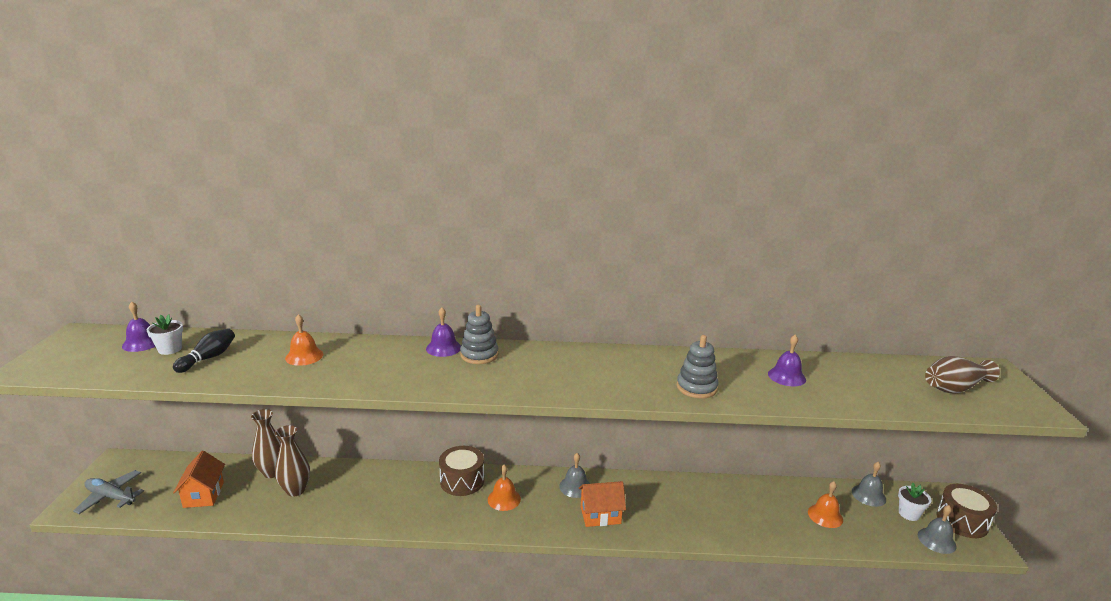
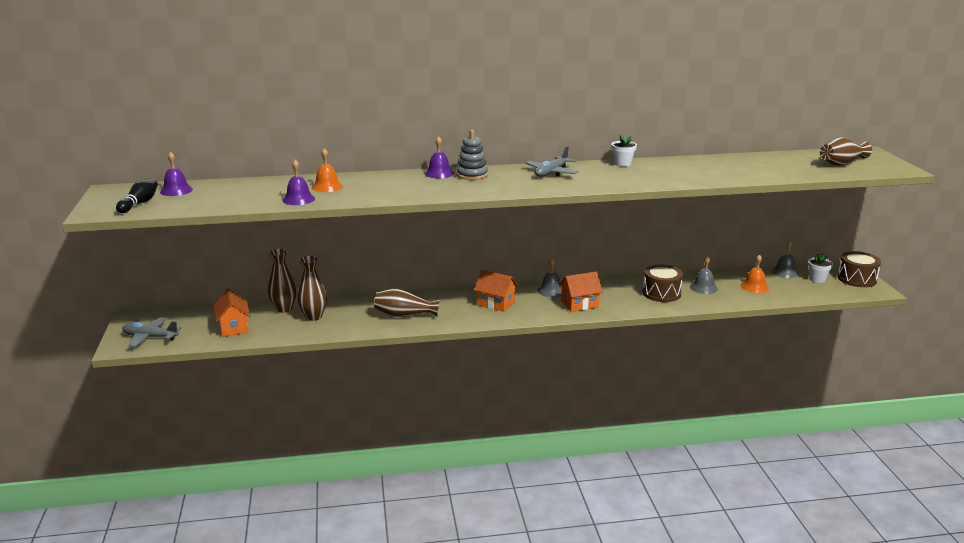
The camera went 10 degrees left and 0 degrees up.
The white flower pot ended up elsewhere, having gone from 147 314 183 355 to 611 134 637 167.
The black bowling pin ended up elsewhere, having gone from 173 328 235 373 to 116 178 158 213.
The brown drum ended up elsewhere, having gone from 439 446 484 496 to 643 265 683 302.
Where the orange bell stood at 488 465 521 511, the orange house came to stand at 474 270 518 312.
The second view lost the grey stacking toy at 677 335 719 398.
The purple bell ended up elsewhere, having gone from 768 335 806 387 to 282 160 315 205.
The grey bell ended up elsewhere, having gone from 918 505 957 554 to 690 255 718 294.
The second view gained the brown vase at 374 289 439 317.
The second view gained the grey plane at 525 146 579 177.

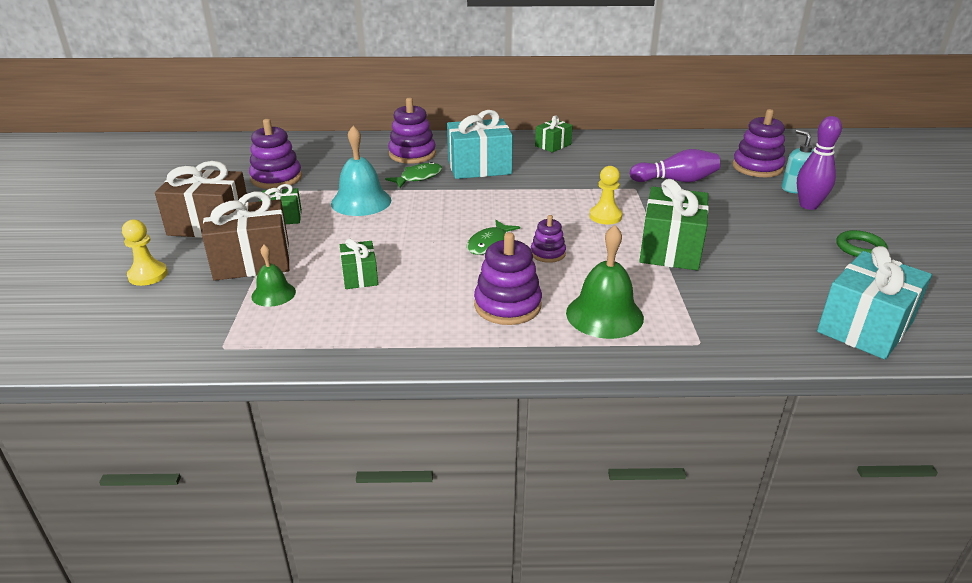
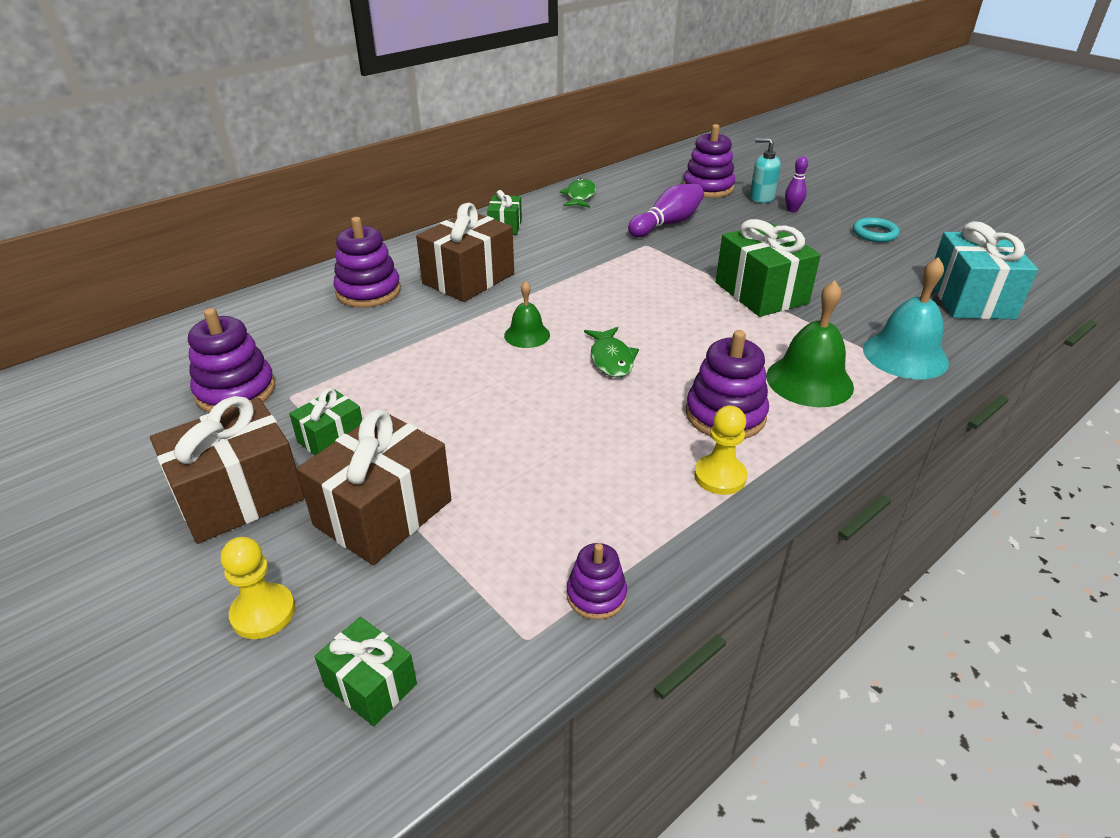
The camera went 40 degrees left and 5 degrees up.
The green bell ended up elsewhere, having gone from 251 245 296 307 to 504 281 550 348.
The turquoise bell ended up elsewhere, having gone from 331 126 392 216 to 863 257 949 379.
The green gift ended up elsewhere, having gone from 340 239 378 289 to 315 617 417 726.
The green fish ended up elsewhere, having gone from 385 162 442 188 to 560 178 596 208.
What was the turquoise gift at 447 110 513 179 turned into the brown gift at 416 203 514 302.
The purple stacking toy ended up elsewhere, having gone from 531 215 566 263 to 567 543 627 620.
The yellow pawn ended up elsewhere, having gone from 589 166 622 224 to 694 406 747 495.
The size of the purple bowling pin at 797 116 842 210 changed by a factor of 0.59.
What was the green ring at 836 230 888 257 turned into the turquoise ring at 853 217 900 242.

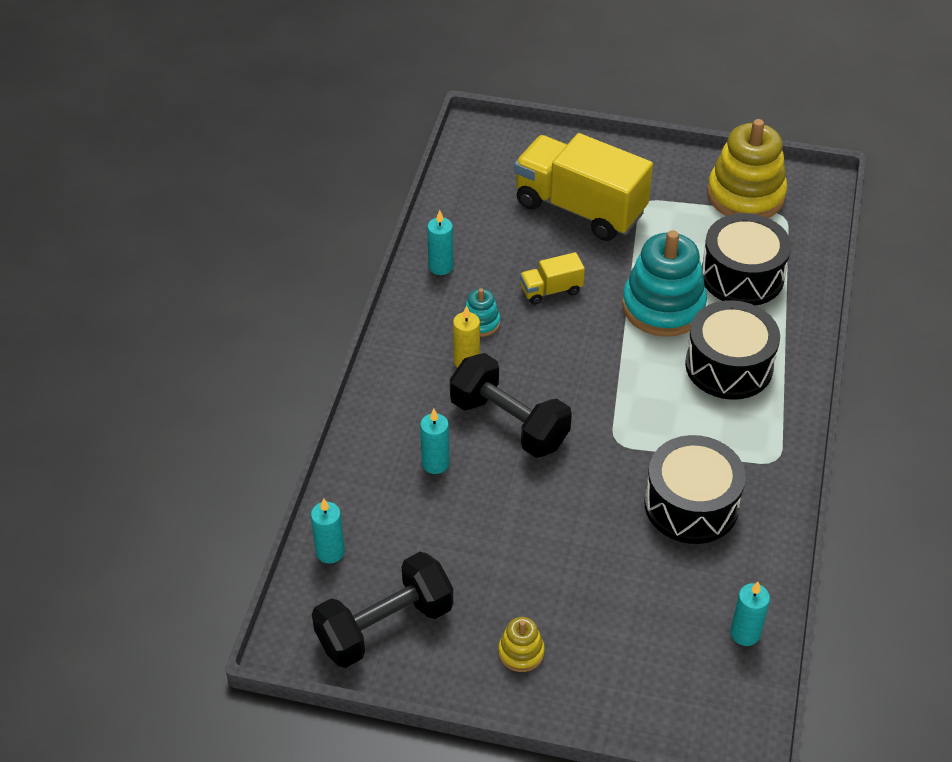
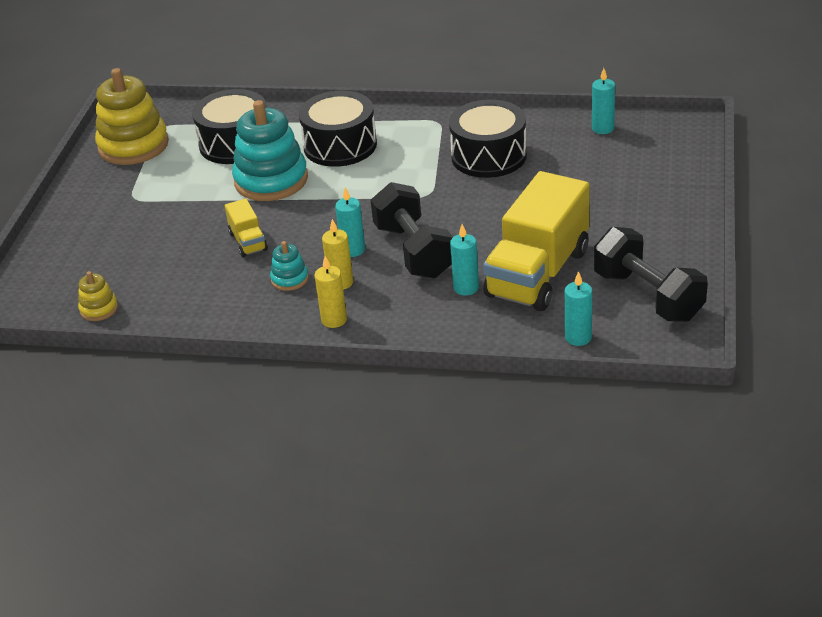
The camera went 90 degrees left and 10 degrees down.
The turquoise candle ended up elsewhere, having gone from 427 210 453 275 to 335 187 365 257.
The black dumbbell at 450 353 572 458 ended up facing another way, 60 degrees counterclockwise from before.
The yellow stacking toy ended up elsewhere, having gone from 498 617 545 672 to 78 271 118 321.
The yellow truck ended up elsewhere, having gone from 514 133 653 241 to 483 171 589 311.
The second view gained the yellow candle at 314 256 347 328.

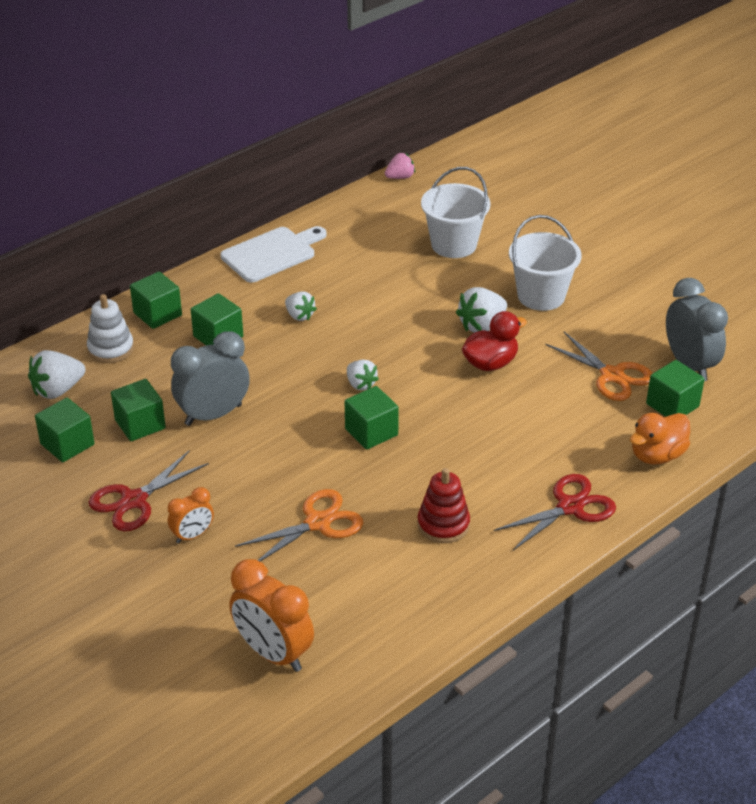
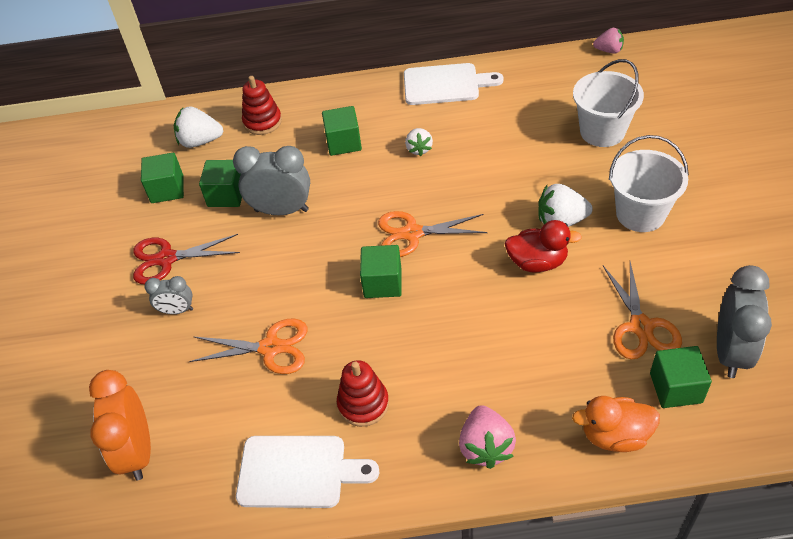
The camera went 40 degrees right and 10 degrees up.
What was the white stacking toy at 87 294 134 363 turned into the red stacking toy at 242 76 282 135.
The second view lost the green cube at 130 272 182 329.
What was the orange clock at 168 487 214 543 turned into the grey clock at 145 276 193 314.
Where the white strawberry stood at 347 360 379 390, the orange scissors came to stand at 378 211 488 257.
Where the red scissors stood at 494 474 616 550, the pink strawberry came to stand at 459 405 516 469.
The second view gained the white cutting board at 236 436 379 508.

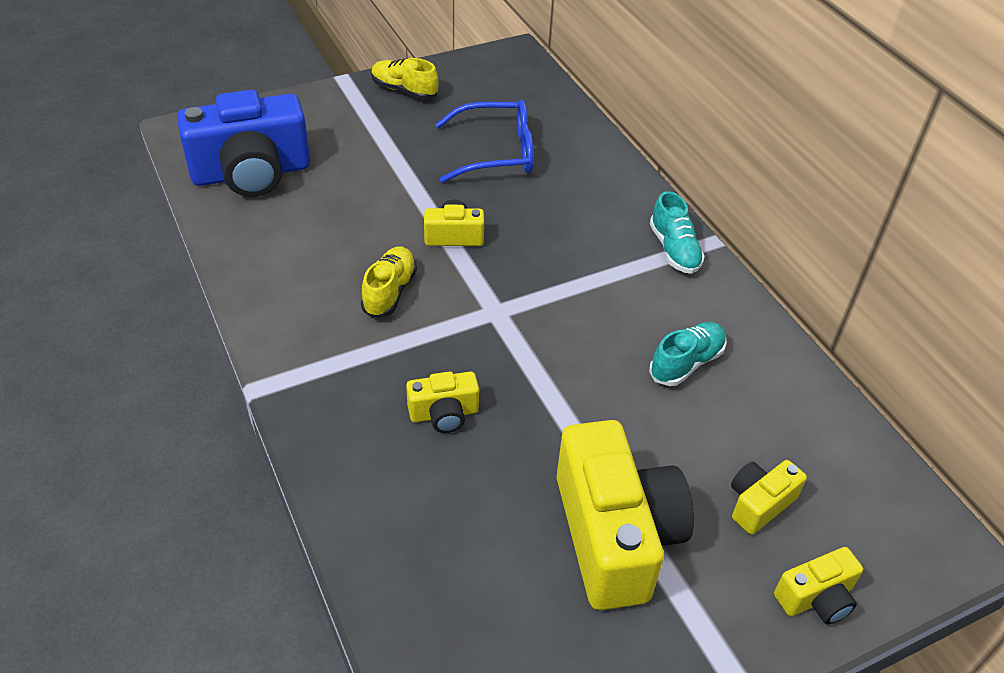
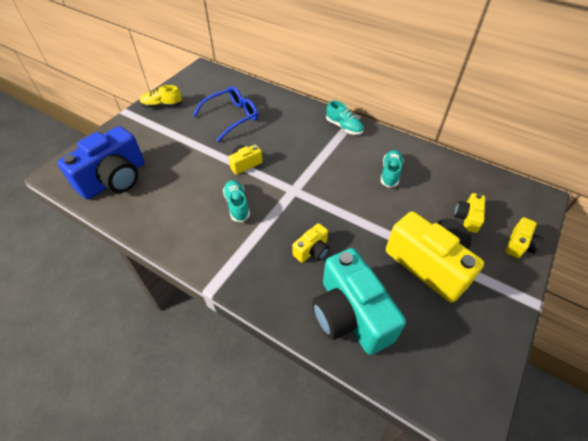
The camera went 30 degrees left and 5 degrees up.
What was the yellow shoe at 361 246 417 318 turned into the turquoise shoe at 223 180 250 222.
The second view gained the turquoise camera at 312 248 406 355.

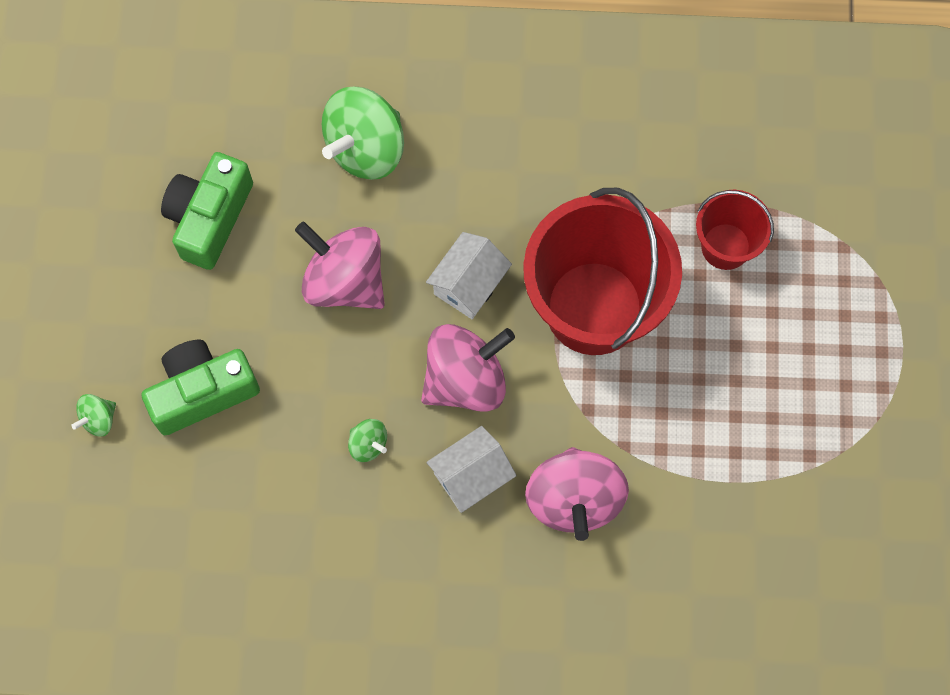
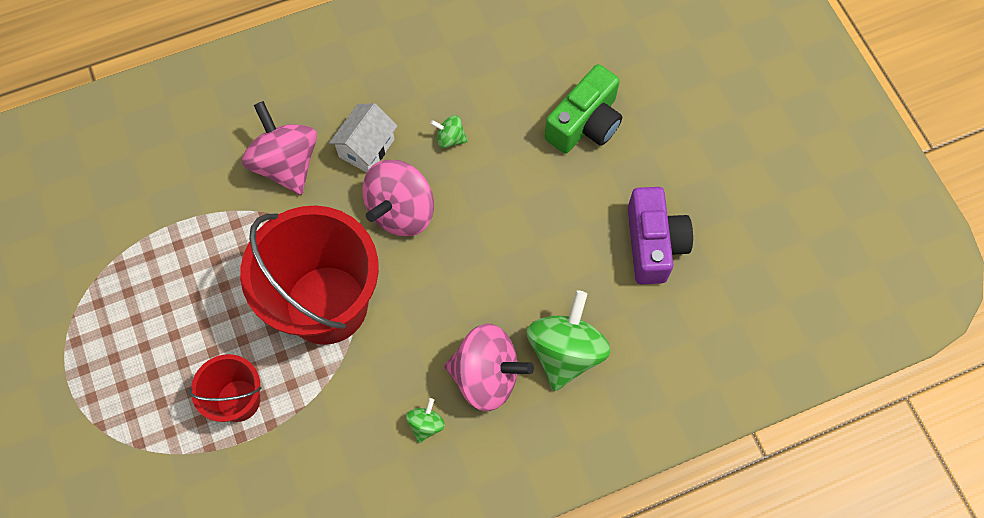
The camera went 155 degrees right and 5 degrees down.
The green spinning top ended up elsewhere, having gone from 71 394 116 436 to 406 398 445 443.
What was the green camera at 161 152 253 270 turned into the purple camera at 628 187 693 284.
The pink spinning top ended up elsewhere, having gone from 295 222 385 309 to 444 324 534 412.
The second view lost the white house at 426 232 512 319.

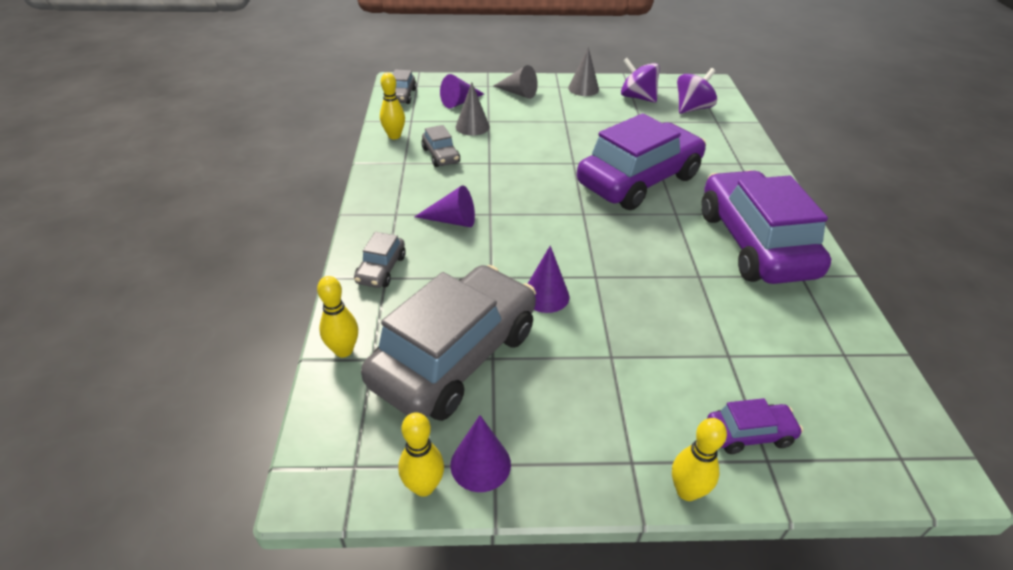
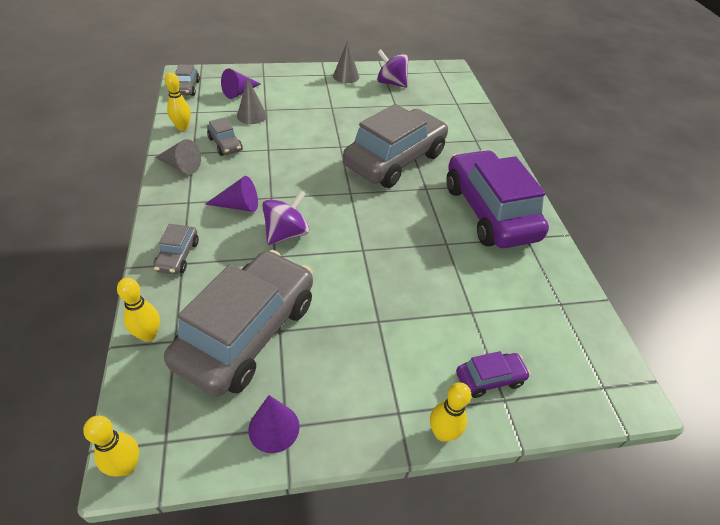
The camera went 10 degrees left and 5 degrees up.
The yellow bowling pin ended up elsewhere, having gone from 398 412 444 497 to 83 415 139 476.
The grey cone ended up elsewhere, having gone from 494 65 537 99 to 155 139 201 174.
The second view lost the purple cone at 527 246 570 313.
What was the purple car at 577 113 706 210 turned into the grey car at 343 104 449 188.
The purple spinning top ended up elsewhere, having gone from 677 68 717 114 to 262 190 309 245.

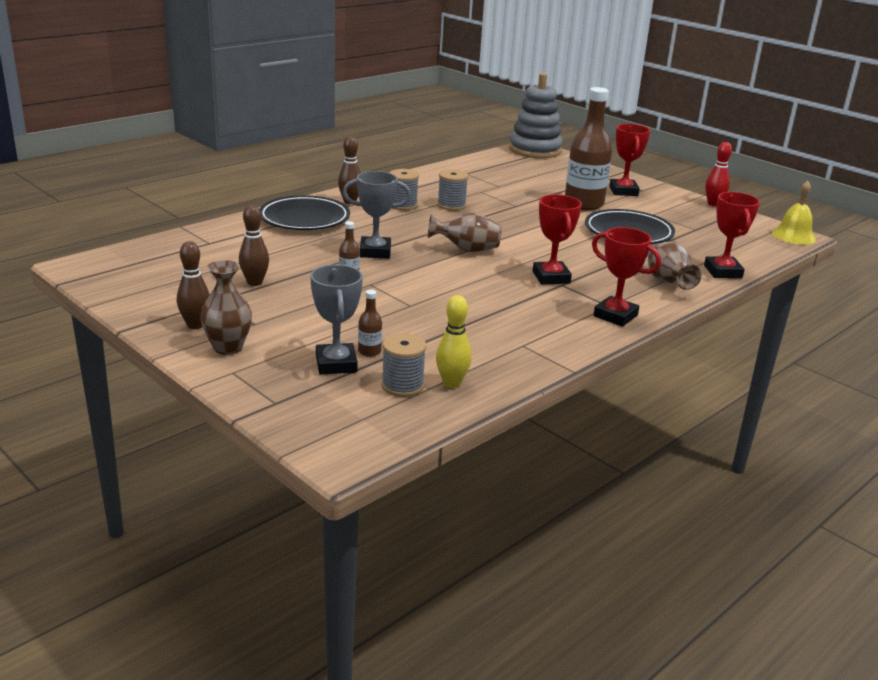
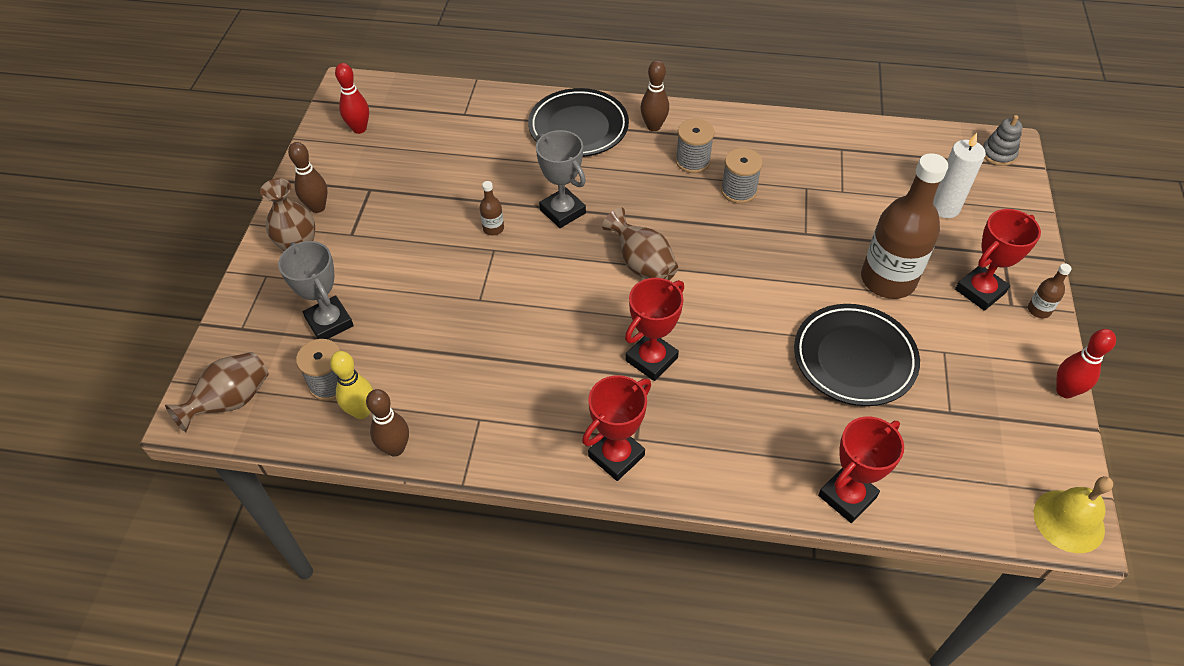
The camera went 55 degrees right and 25 degrees up.
The brown bowling pin ended up elsewhere, having gone from 239 205 269 286 to 366 389 409 457.
The grey trophy at 310 265 363 374 ended up facing another way, 75 degrees counterclockwise from before.
The brown bottle ended up elsewhere, having gone from 358 290 382 357 to 1028 263 1072 318.
The size of the grey stacking toy at 509 73 563 158 changed by a factor of 0.45.
The red trophy at 592 227 661 327 ended up facing another way, 45 degrees clockwise from before.
The brown vase ended up elsewhere, having gone from 647 242 702 290 to 165 352 269 432.
The second view gained the red bowling pin at 335 63 369 134.
The second view gained the white candle at 933 133 986 218.

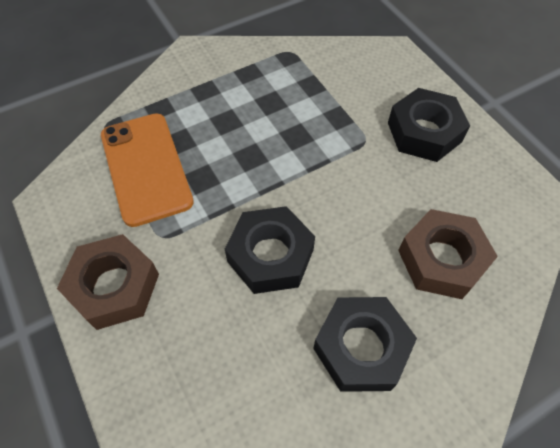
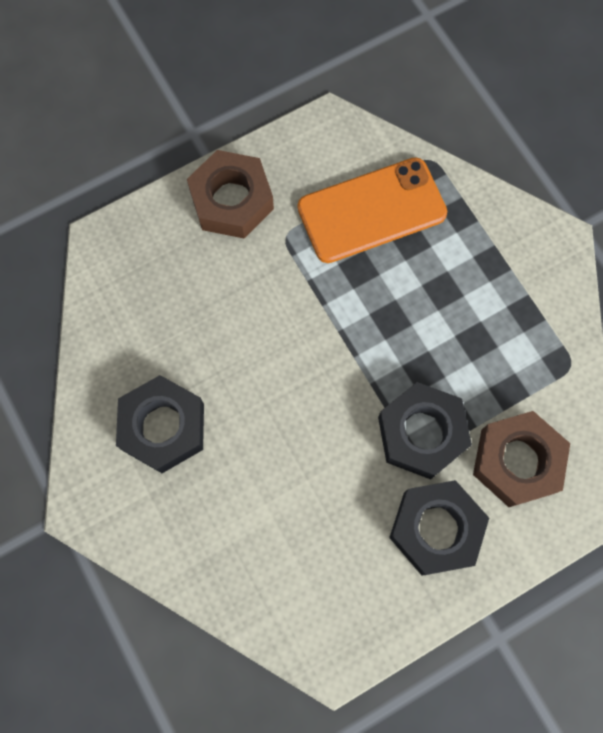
The camera went 90 degrees right and 15 degrees up.
The black nut ended up elsewhere, having gone from 225 206 315 294 to 378 382 472 479.
The brown nut ended up elsewhere, having gone from 398 209 498 299 to 473 411 570 507.

